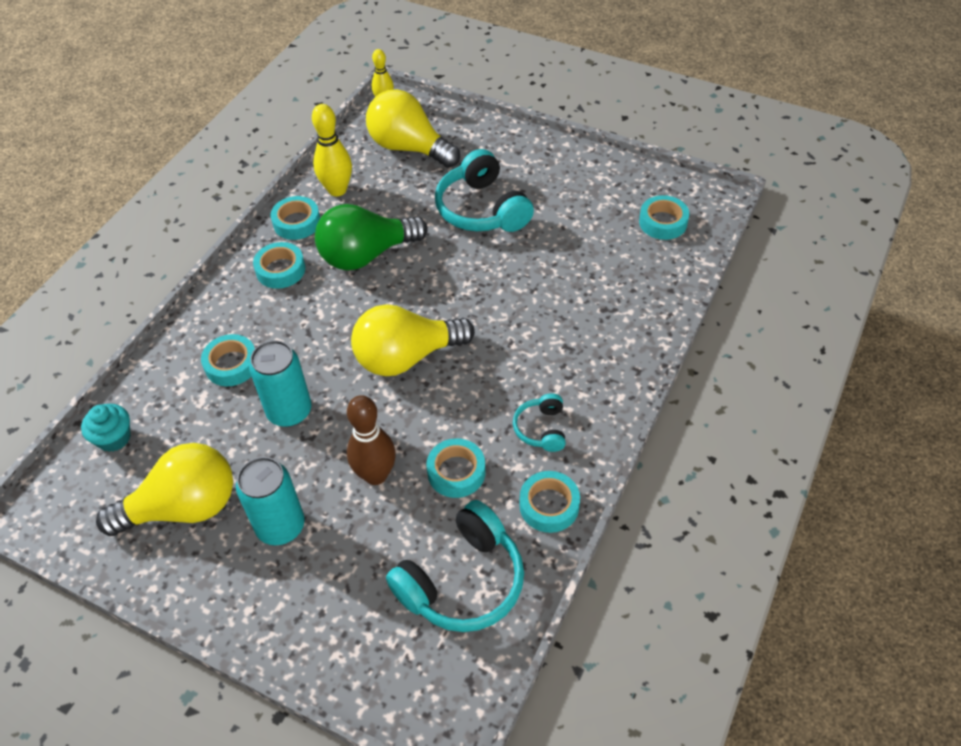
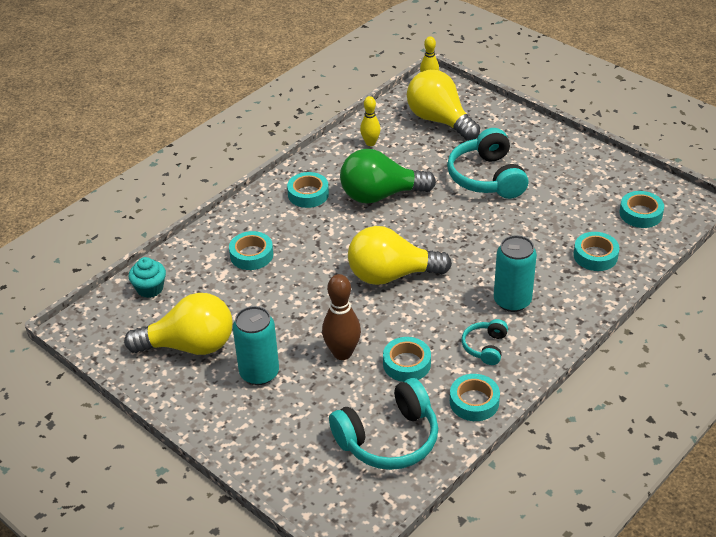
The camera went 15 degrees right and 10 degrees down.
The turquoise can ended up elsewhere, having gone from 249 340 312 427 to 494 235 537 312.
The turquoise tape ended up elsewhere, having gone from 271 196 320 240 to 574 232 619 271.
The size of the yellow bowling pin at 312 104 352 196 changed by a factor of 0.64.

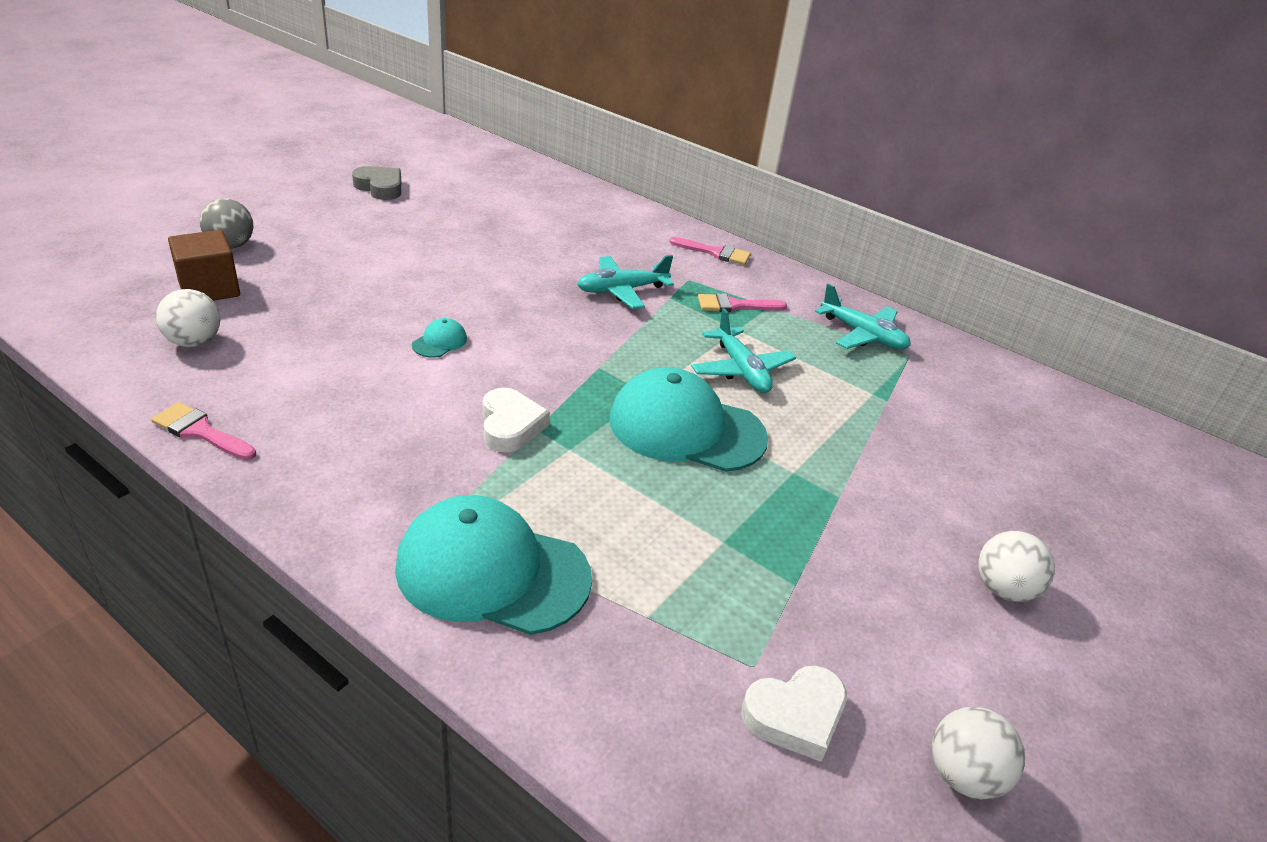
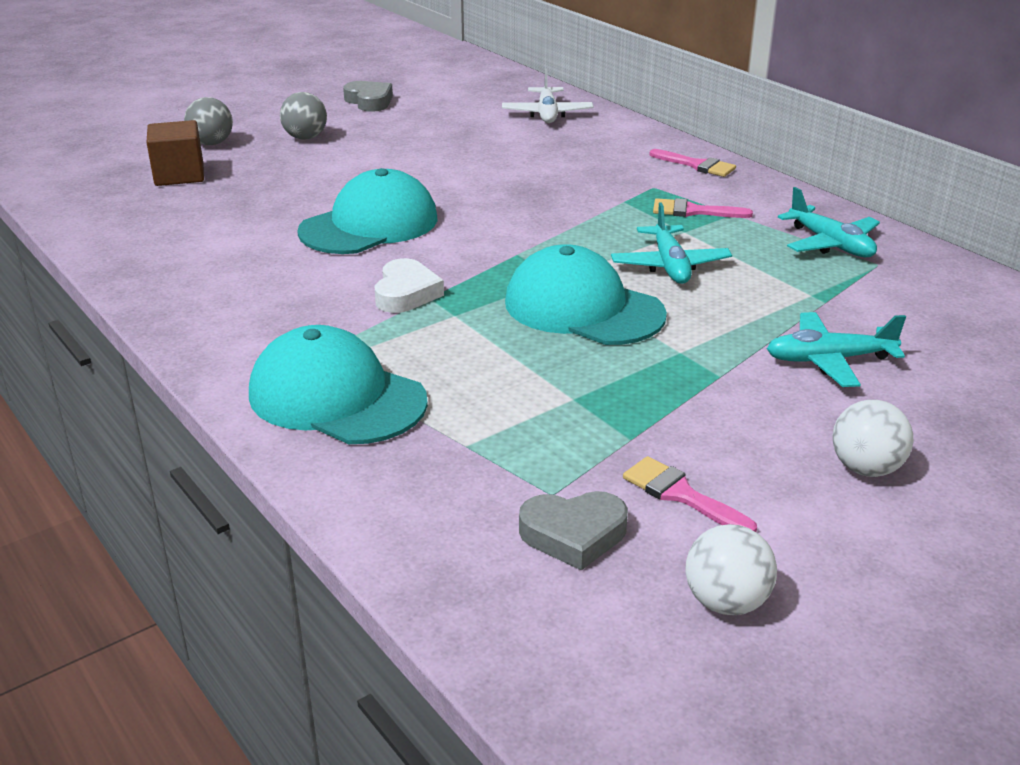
The camera went 20 degrees right and 5 degrees down.
The pink brush ended up elsewhere, having gone from 151 402 256 460 to 623 456 757 532.
The second view lost the white ball at 156 289 220 347.
The size of the turquoise cap at 412 318 467 358 changed by a factor of 2.47.
The turquoise plane ended up elsewhere, having gone from 577 255 674 309 to 767 312 906 387.
What was the white heart at 741 666 847 762 turned into the grey heart at 519 491 628 570.
The second view gained the grey ball at 280 92 327 140.
The second view gained the white plane at 502 68 594 123.

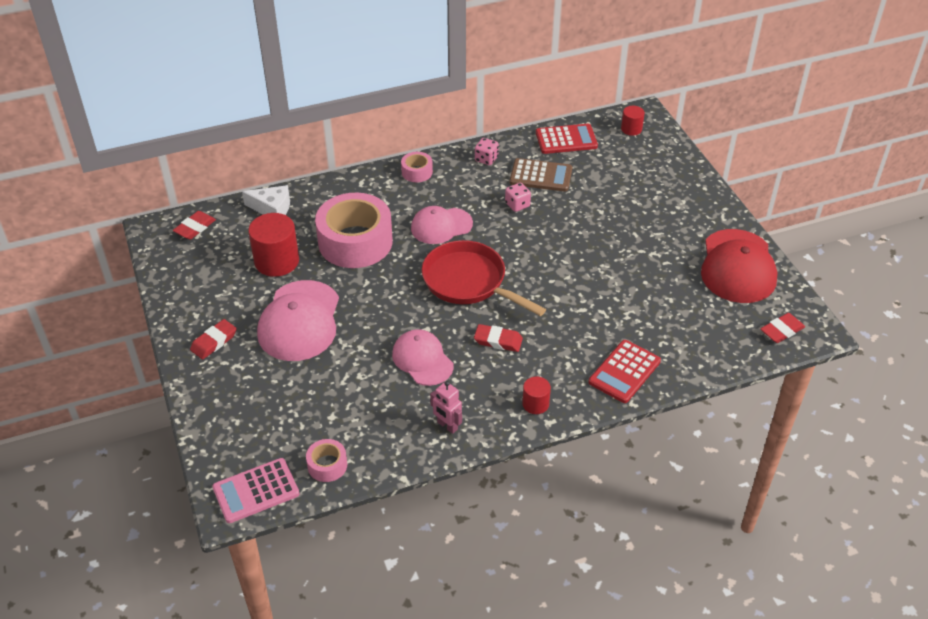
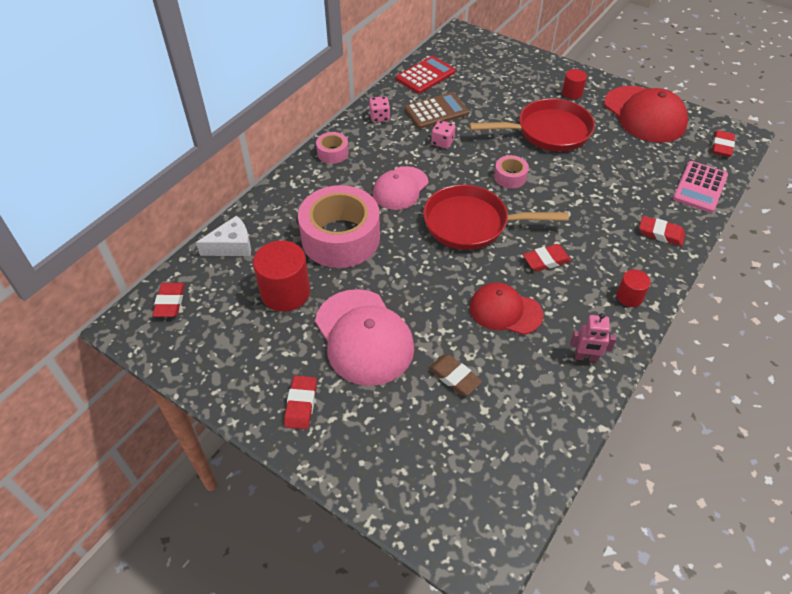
The camera went 35 degrees left and 5 degrees up.
The pink calculator ended up elsewhere, having gone from 212 458 299 523 to 673 161 728 213.
The pink tape ended up elsewhere, having gone from 306 439 347 482 to 494 155 529 188.
What was the pink cap at 392 329 454 386 turned into the red cap at 470 283 543 335.
Where the red calculator stood at 589 340 661 403, the red eraser came to stand at 639 216 685 246.
The red cylinder ended up elsewhere, having gone from 621 106 645 136 to 562 69 587 99.
The second view gained the brown eraser at 428 354 482 396.
The second view gained the red pan at 469 98 595 152.

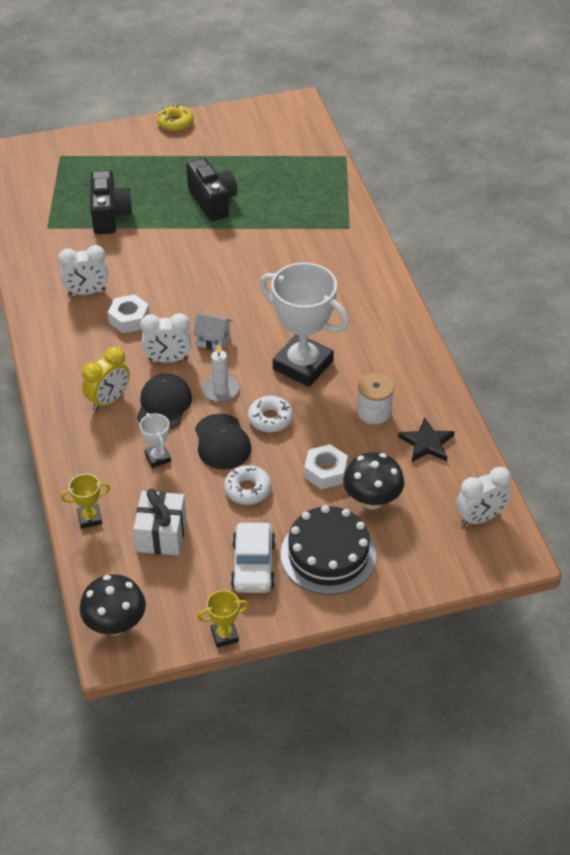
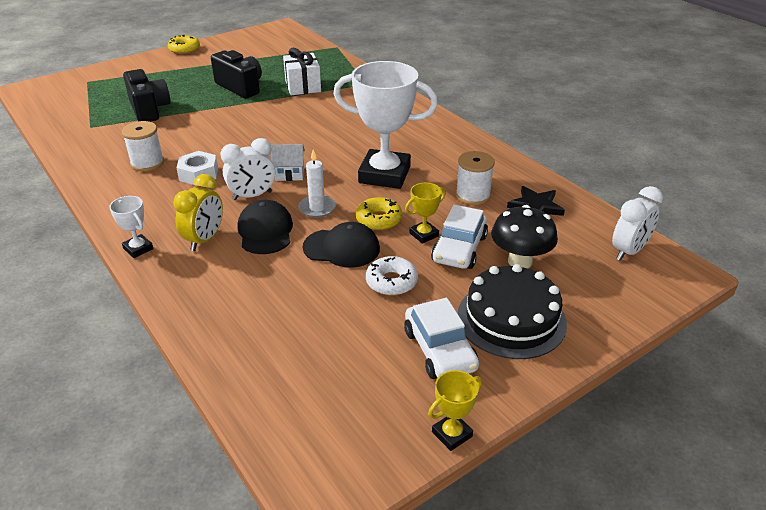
The camera went 20 degrees left and 10 degrees down.
Where the white clock stood at 58 245 108 295, the white spool came to stand at 122 121 164 172.
The yellow trophy ended up elsewhere, having gone from 61 474 110 529 to 405 183 446 244.
The second view lost the black mushroom at 80 574 146 636.
The white gift ended up elsewhere, having gone from 133 489 186 555 to 283 48 321 95.
The white trophy ended up elsewhere, having gone from 140 413 171 468 to 109 196 154 258.
The black cap at 195 414 251 469 ended up facing another way, 45 degrees counterclockwise from before.
What was the white donut at 248 396 293 433 turned into the yellow donut at 356 197 402 230.
Where the white nut stood at 304 444 348 489, the white car came to stand at 431 205 488 269.

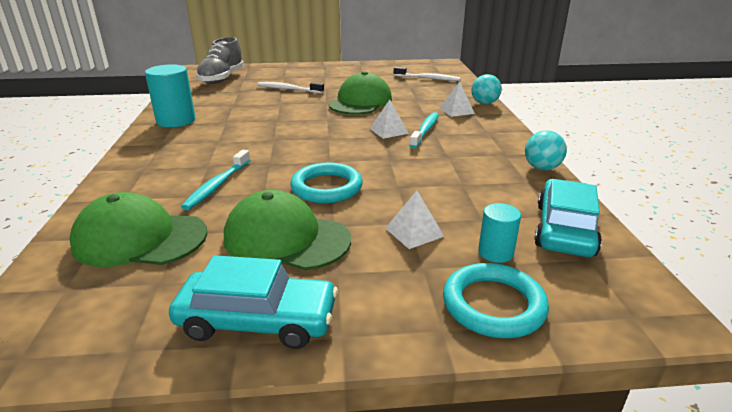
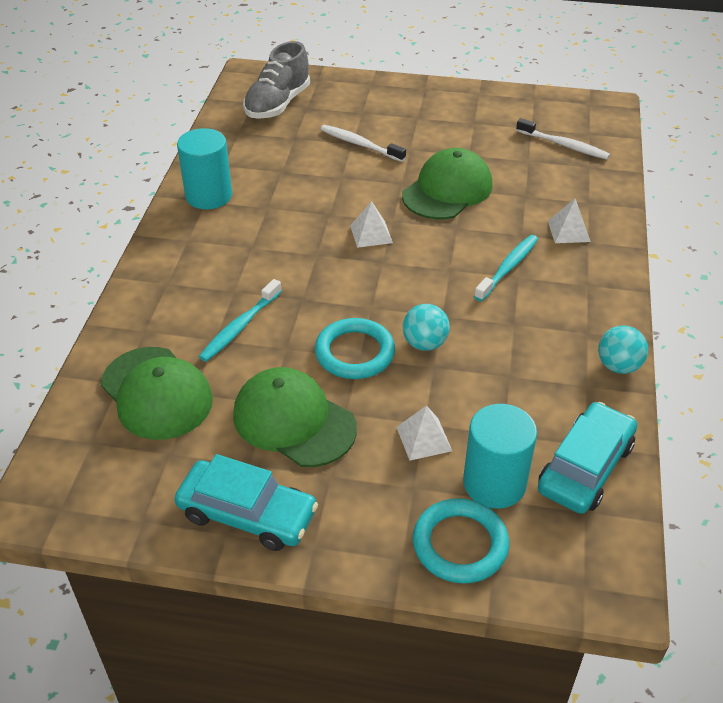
The camera went 15 degrees right and 15 degrees up.
The green cap at 69 192 207 267 ended up facing another way, 150 degrees counterclockwise from before.
The white pyramid ended up elsewhere, having gone from 370 99 409 139 to 350 201 393 248.
The turquoise ball ended up elsewhere, having gone from 471 74 502 104 to 402 304 450 351.
The size of the turquoise cylinder at 478 203 521 263 changed by a factor of 1.76.

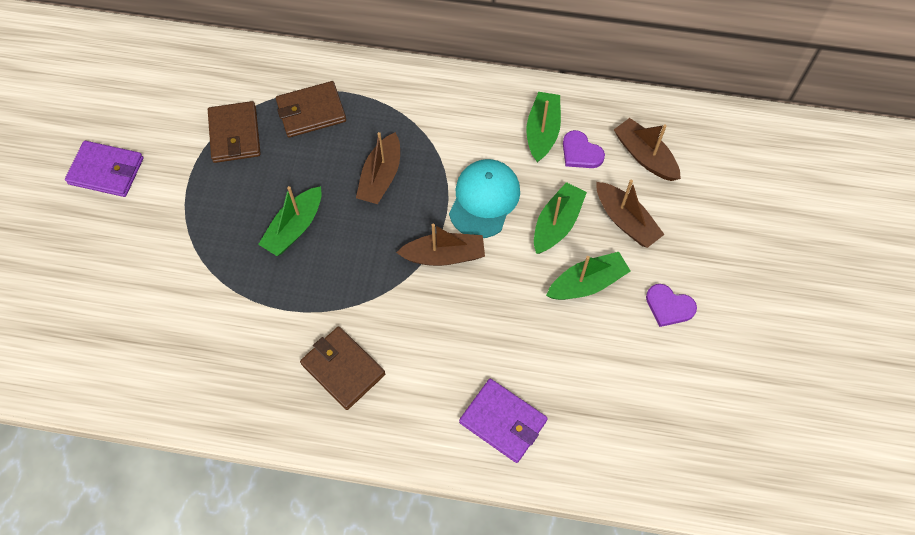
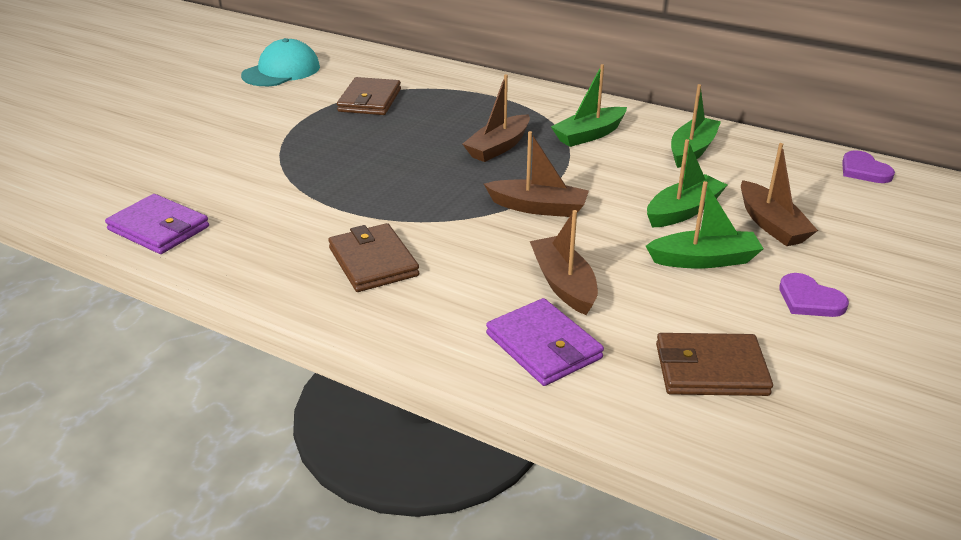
The camera went 20 degrees right and 30 degrees down.
The purple wallet ended up elsewhere, having gone from 65 141 144 197 to 105 194 209 254.
The green boat ended up elsewhere, having gone from 258 186 322 256 to 551 64 627 147.
The brown wallet ended up elsewhere, having gone from 276 81 346 137 to 656 333 773 396.
The turquoise cap ended up elsewhere, having gone from 449 159 520 238 to 241 38 320 86.
The purple heart ended up elsewhere, having gone from 563 130 605 168 to 842 150 895 183.
The brown boat ended up elsewhere, having gone from 614 118 681 181 to 530 210 598 315.

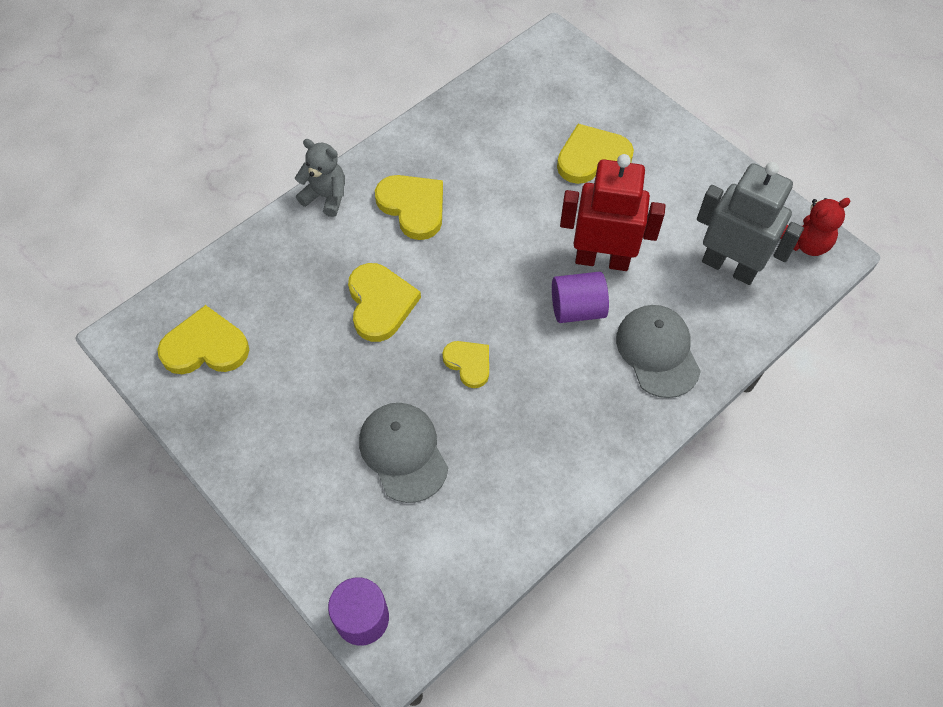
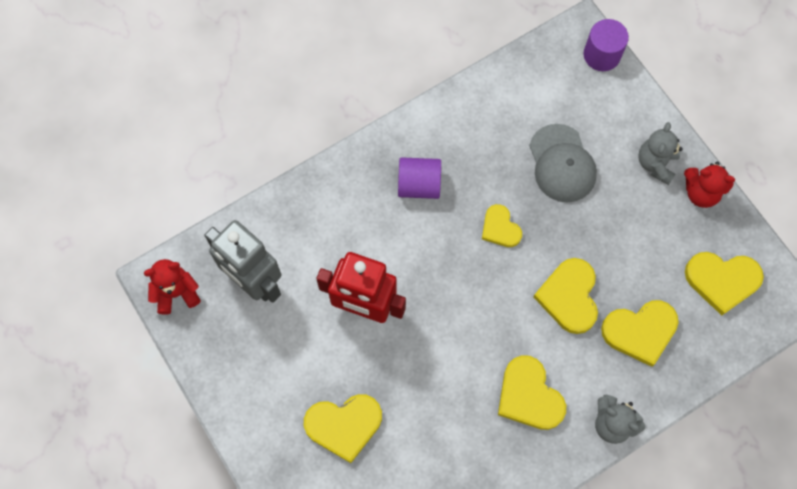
The camera went 170 degrees left and 10 degrees up.
The purple cylinder ended up elsewhere, having gone from 552 272 609 323 to 398 157 441 199.
The second view lost the grey cap at 616 305 701 398.
The second view gained the yellow heart at 601 300 679 367.
The second view gained the grey teddy bear at 638 122 682 185.
The second view gained the red teddy bear at 684 162 735 208.

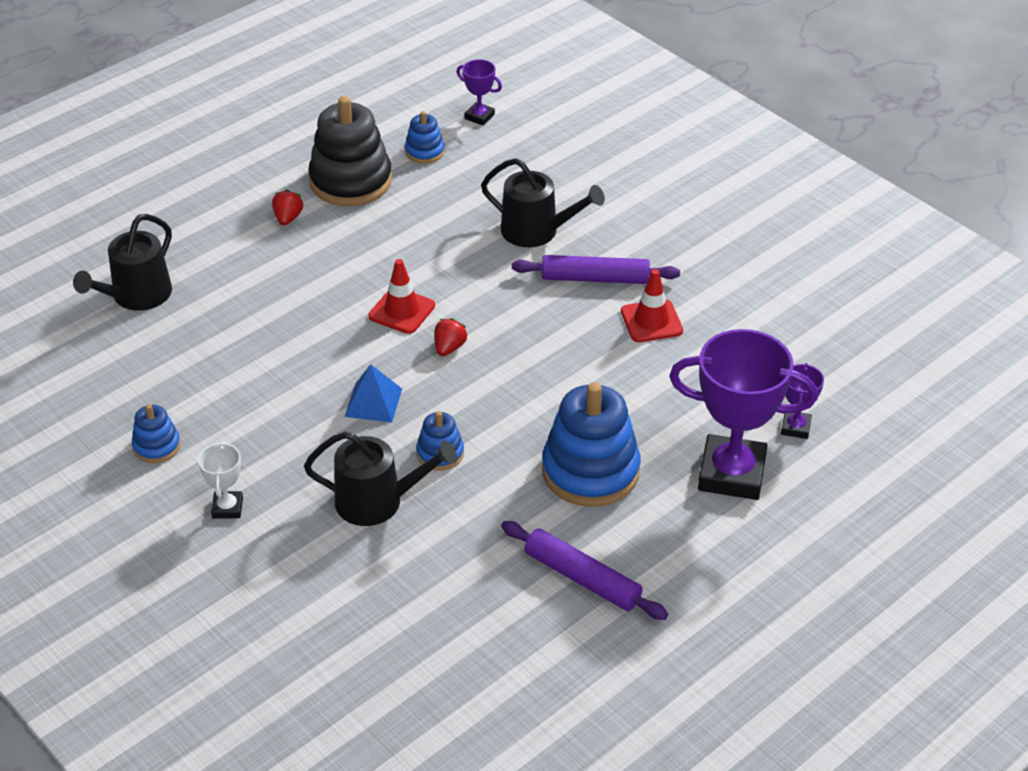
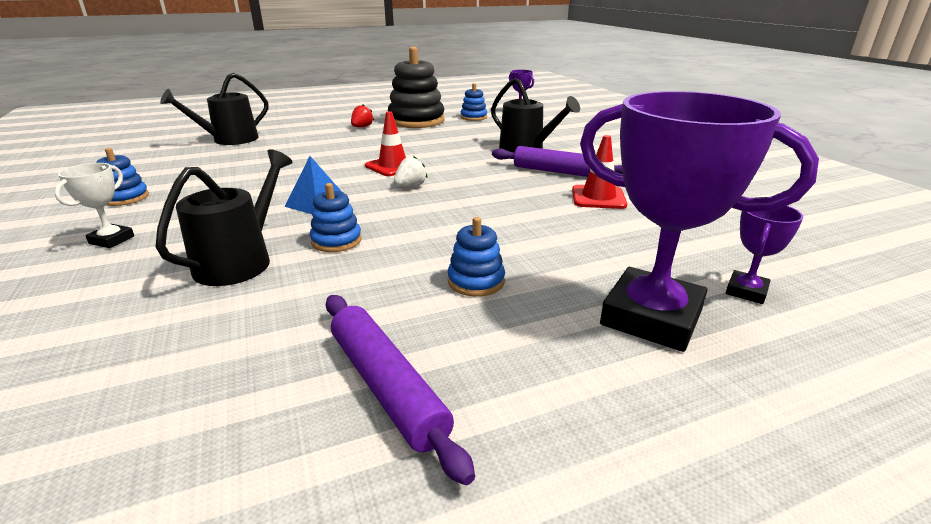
The camera went 20 degrees right and 15 degrees down.
The black watering can at 304 431 457 526 ended up facing another way, 90 degrees counterclockwise from before.
What was the red strawberry at 435 318 468 356 turned into the white strawberry at 394 156 428 187.
The size of the blue stacking toy at 542 382 640 507 changed by a factor of 0.49.

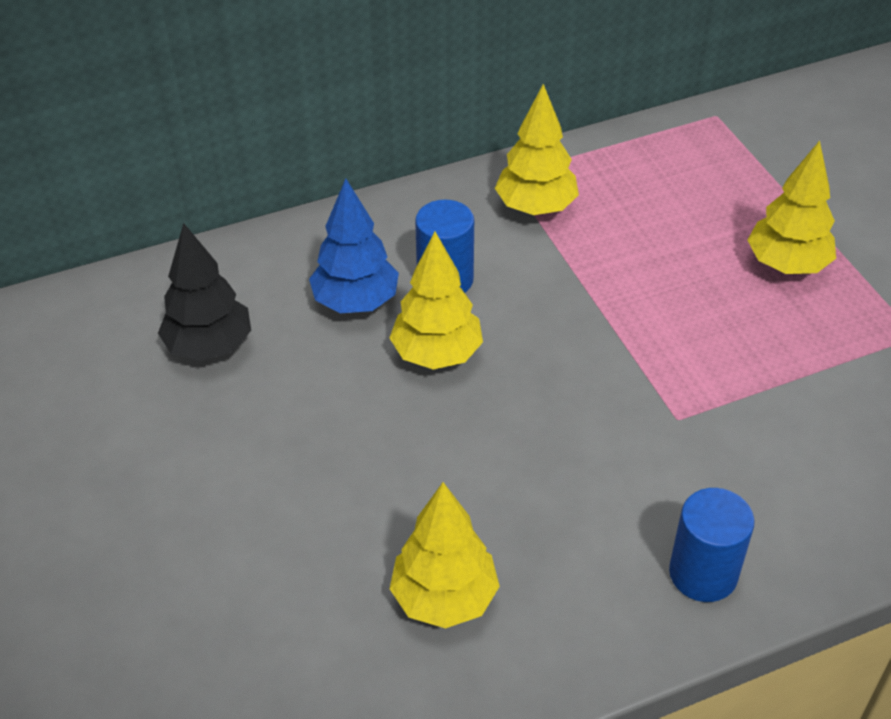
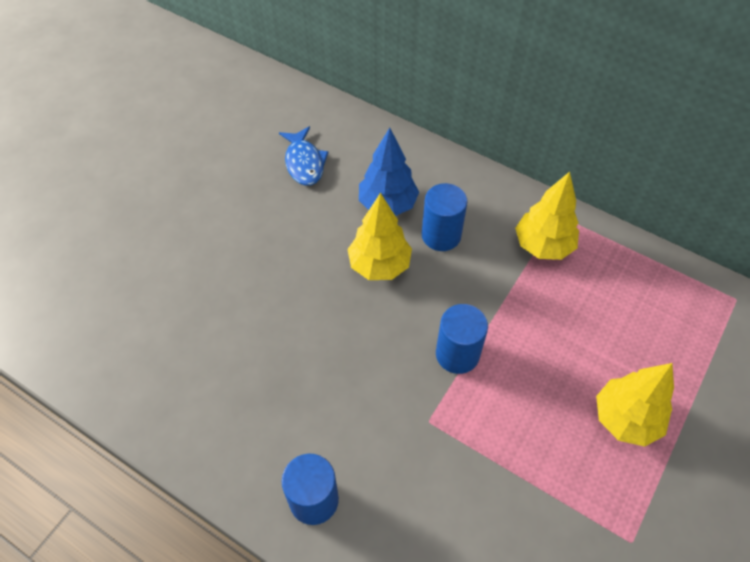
The camera went 55 degrees right and 10 degrees up.
Where the black tree stood at 158 223 251 361, the blue fish came to stand at 279 126 329 186.
The second view lost the yellow tree at 389 482 500 629.
The second view gained the blue cylinder at 436 304 488 374.

